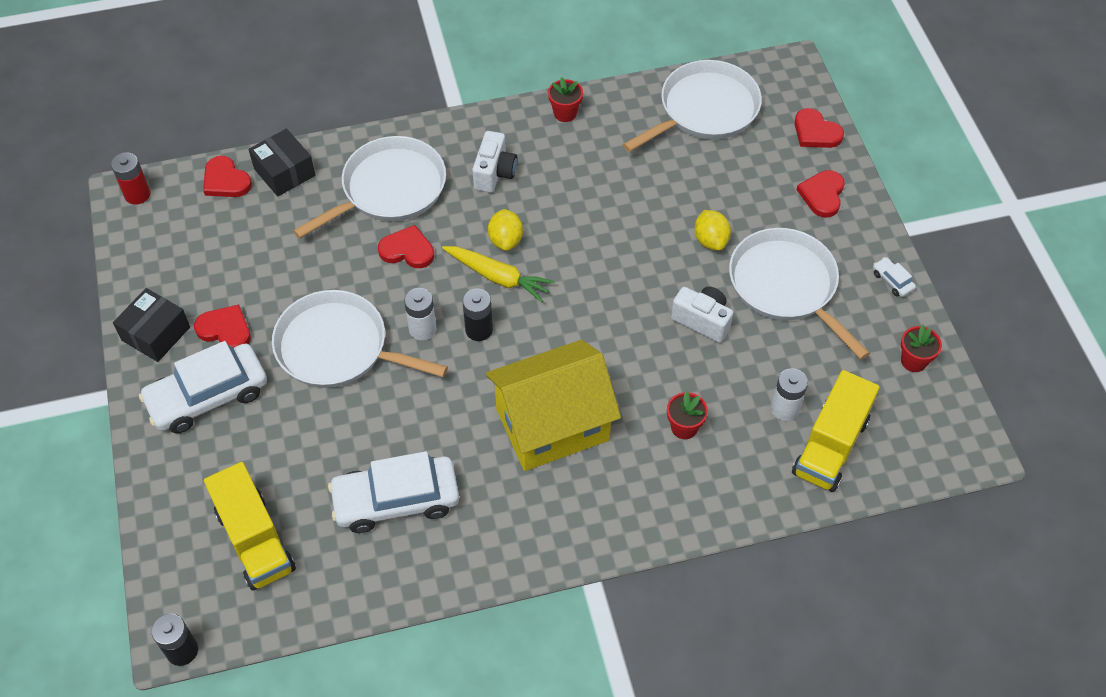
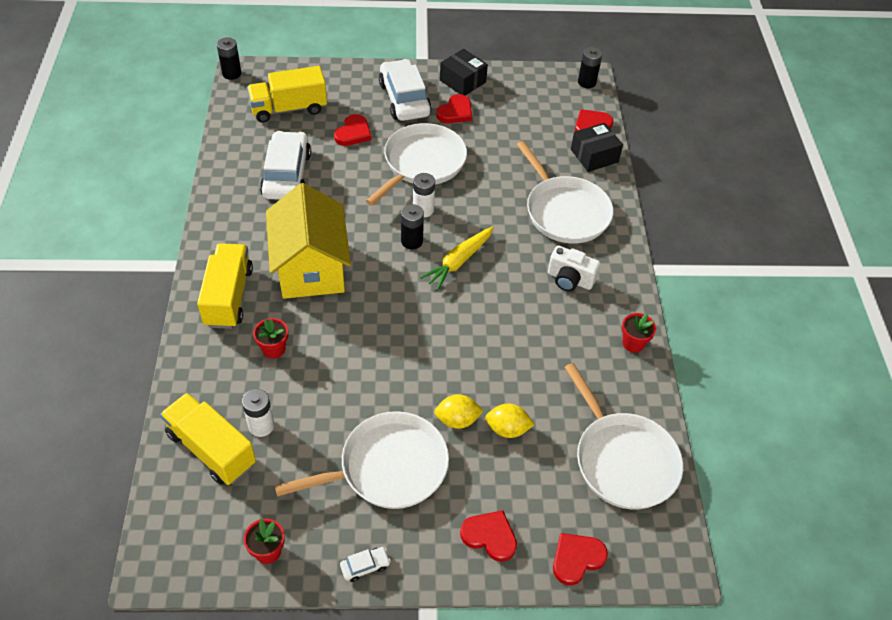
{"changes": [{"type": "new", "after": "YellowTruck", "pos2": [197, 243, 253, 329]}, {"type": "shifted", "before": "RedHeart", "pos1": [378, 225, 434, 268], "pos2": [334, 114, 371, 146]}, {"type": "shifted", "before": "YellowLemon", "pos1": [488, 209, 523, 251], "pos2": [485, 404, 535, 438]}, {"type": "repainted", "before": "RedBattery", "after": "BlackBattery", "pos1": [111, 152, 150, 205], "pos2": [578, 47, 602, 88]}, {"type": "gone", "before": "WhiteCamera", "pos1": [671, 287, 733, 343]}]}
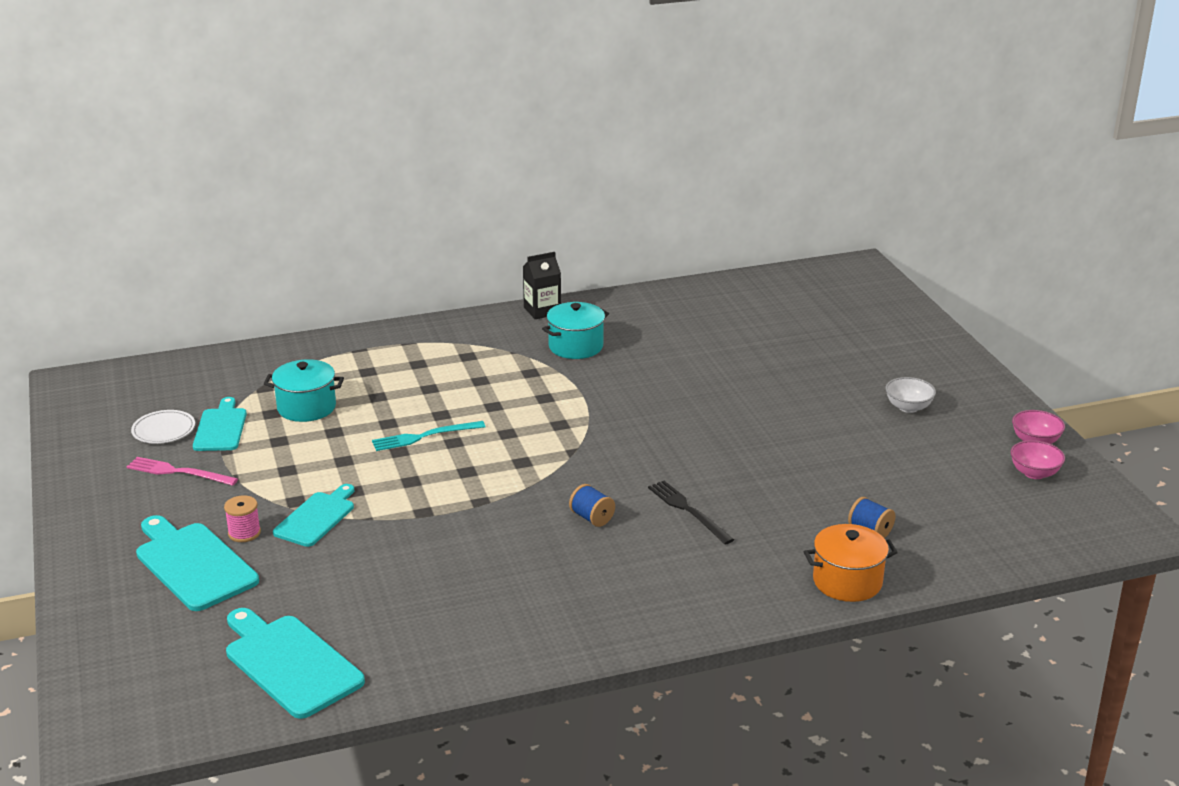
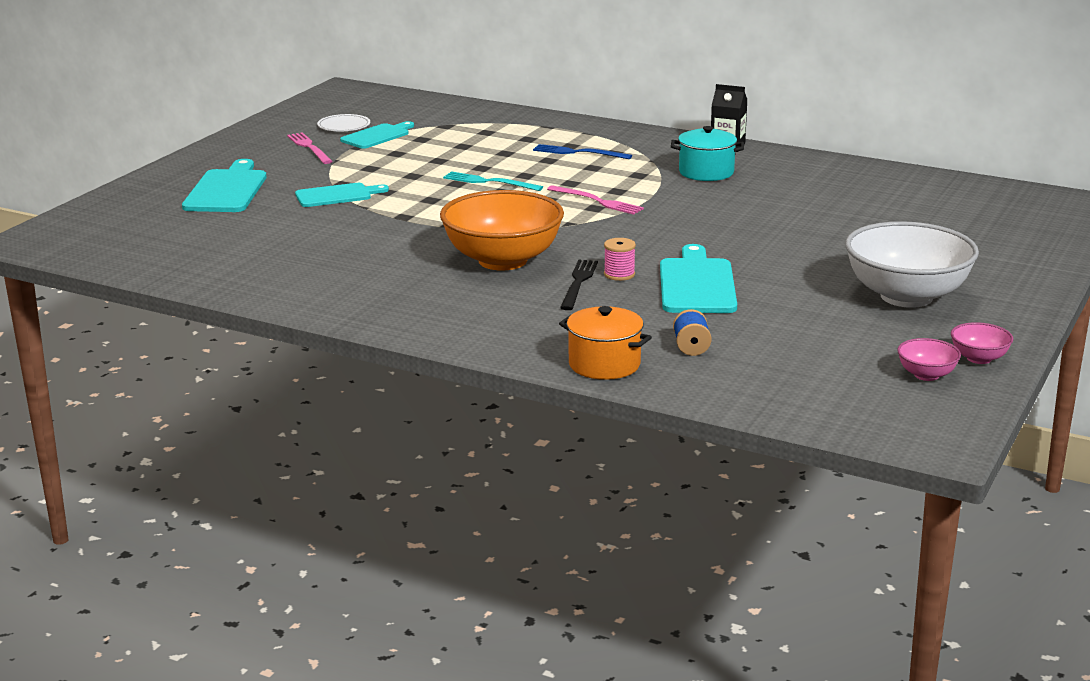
{"changes": [{"type": "swapped", "before": "BlueSpool", "after": "OrangeBowl", "pos1": [569, 484, 615, 527], "pos2": [440, 190, 564, 271]}, {"type": "new", "after": "BlueFork", "pos2": [533, 144, 632, 159]}, {"type": "new", "after": "PinkFork", "pos2": [547, 185, 644, 215]}, {"type": "shifted", "before": "PinkSpool", "pos1": [224, 495, 261, 542], "pos2": [604, 238, 636, 281]}, {"type": "shifted", "before": "TurquoiseCuttingBoard", "pos1": [226, 608, 365, 719], "pos2": [660, 244, 737, 313]}, {"type": "scaled", "before": "WhiteBowl", "pos1": [886, 377, 936, 413], "pos2": [845, 221, 979, 308], "scale": 2.31}, {"type": "gone", "before": "TurquoisePot", "pos1": [264, 359, 344, 422]}]}
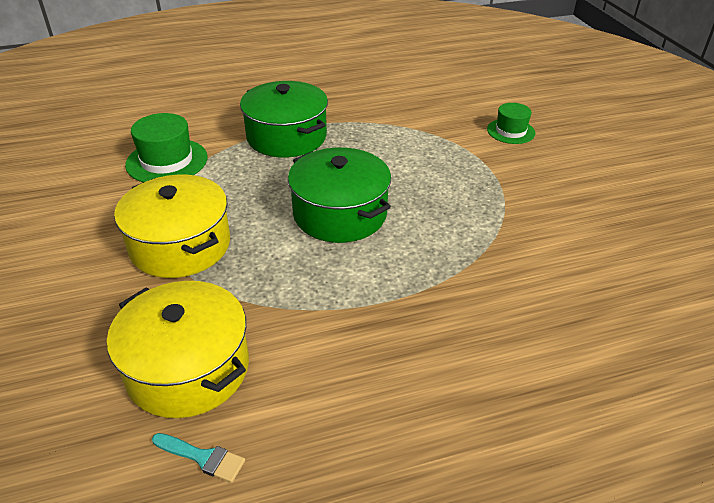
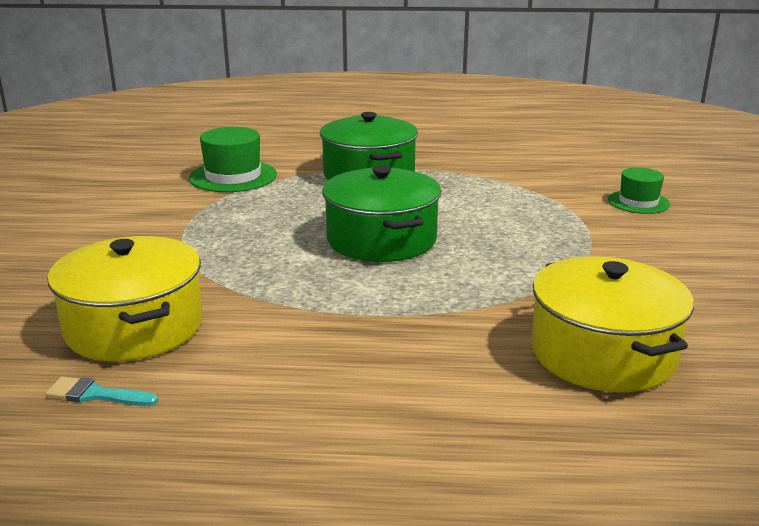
{"changes": [{"type": "rotated", "before": "TurquoiseBrush", "pos1": [152, 433, 245, 483], "pos2": [45, 377, 158, 406], "turn": 150}, {"type": "shifted", "before": "YellowPot", "pos1": [114, 175, 230, 278], "pos2": [531, 256, 694, 392]}]}
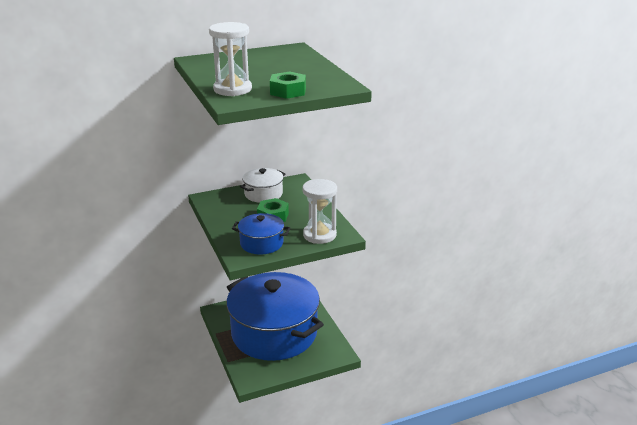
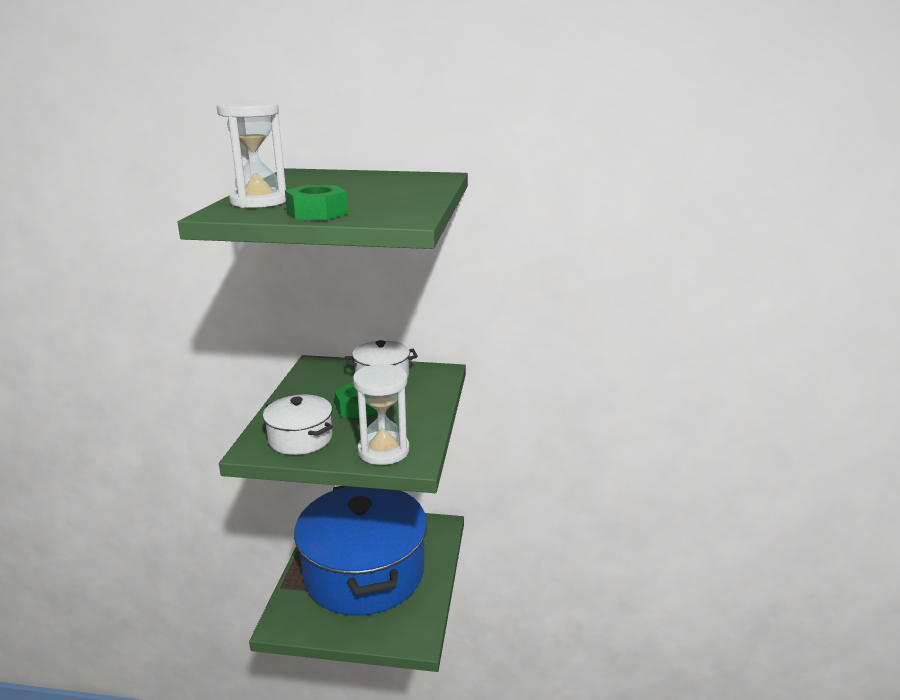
{"changes": [{"type": "repainted", "before": "BluePot", "after": "WhitePot", "pos1": [232, 213, 290, 255], "pos2": [263, 395, 333, 455]}]}
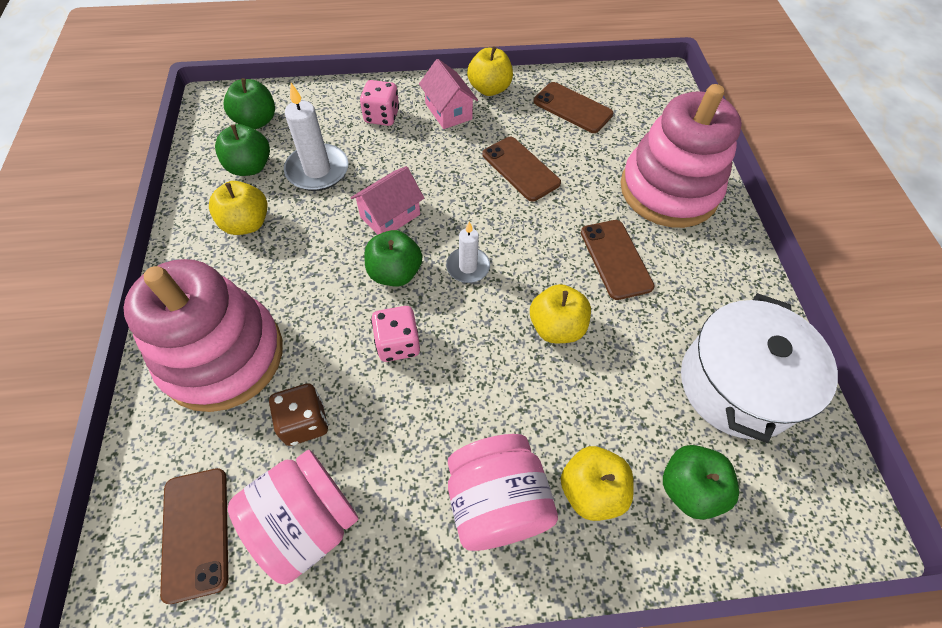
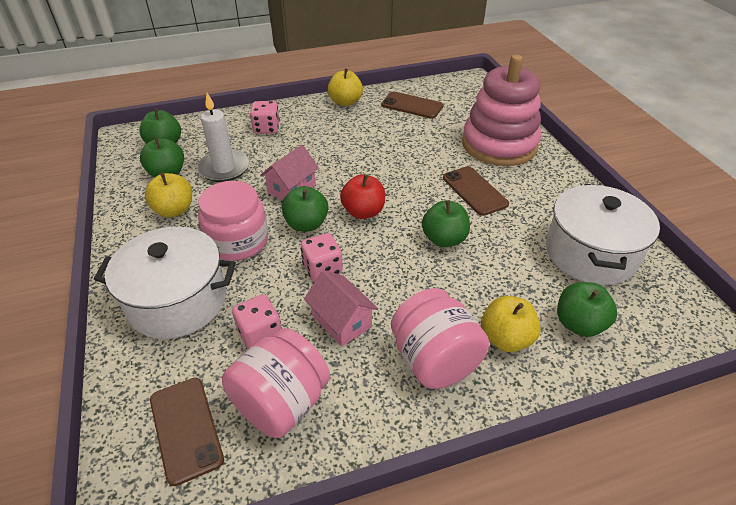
{"changes": [{"type": "swapped", "before": "PinkStackingToy", "after": "WhitePot", "pos1": [123, 259, 283, 412], "pos2": [94, 227, 236, 339]}, {"type": "new", "after": "PinkJar", "pos2": [198, 181, 268, 261]}, {"type": "repainted", "before": "BrownDice", "after": "PinkDice", "pos1": [269, 383, 328, 446], "pos2": [232, 294, 282, 349]}, {"type": "shifted", "before": "PinkHouse", "pos1": [419, 59, 478, 129], "pos2": [304, 270, 378, 347]}, {"type": "swapped", "before": "WhiteCandle", "after": "RedApple", "pos1": [446, 222, 490, 283], "pos2": [340, 174, 385, 219]}, {"type": "repainted", "before": "YellowApple", "after": "GreenApple", "pos1": [530, 284, 591, 343], "pos2": [422, 200, 470, 247]}, {"type": "gone", "before": "BrownPhone", "pos1": [482, 137, 561, 201]}]}
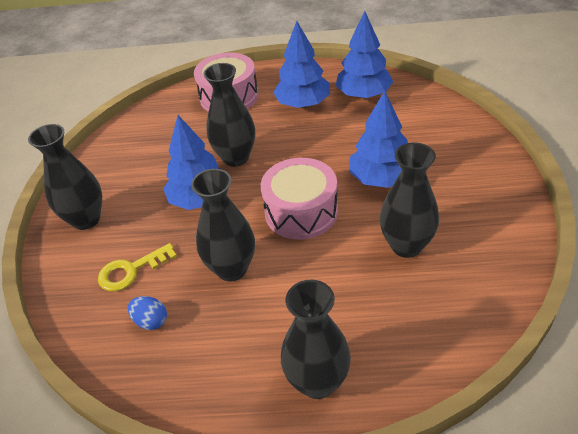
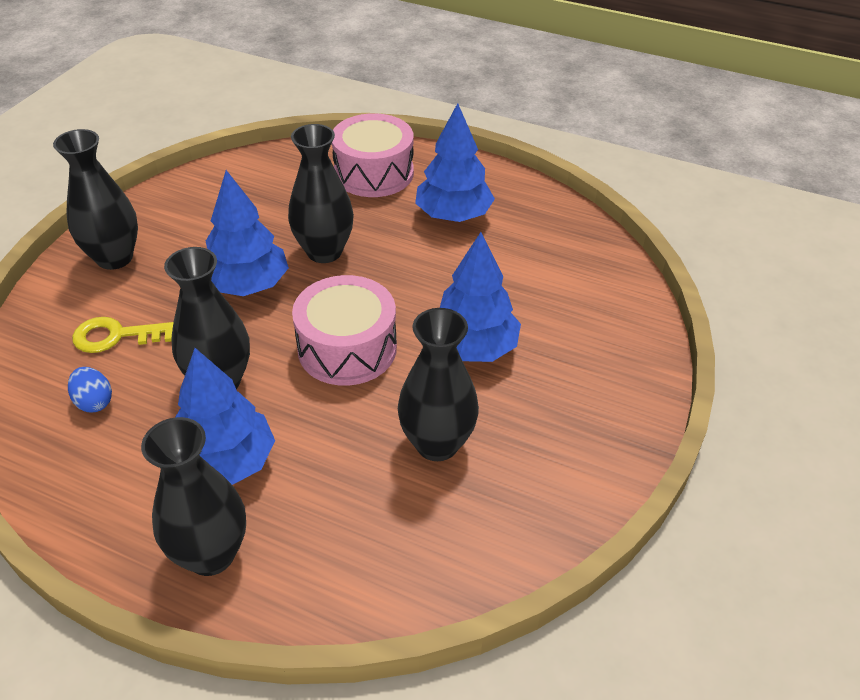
{"changes": [{"type": "shifted", "before": "BlueTree", "pos1": [336, 11, 393, 99], "pos2": [176, 348, 275, 485]}]}
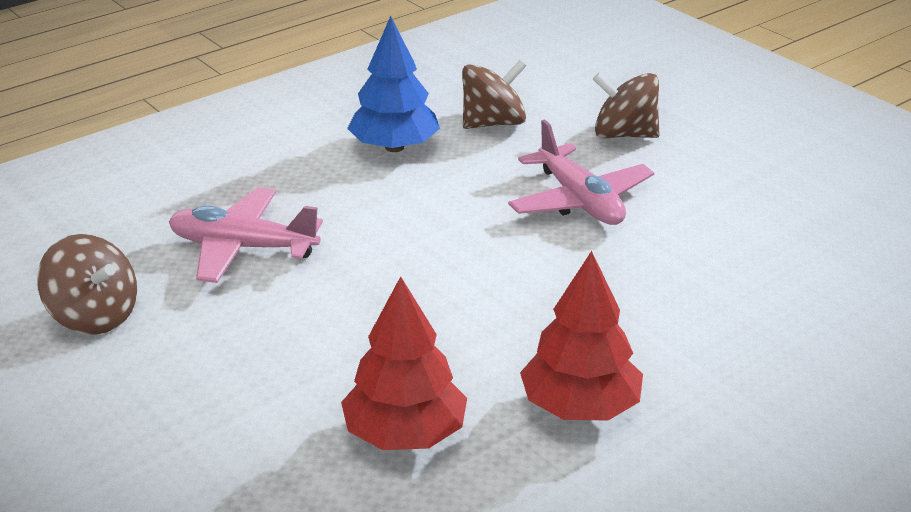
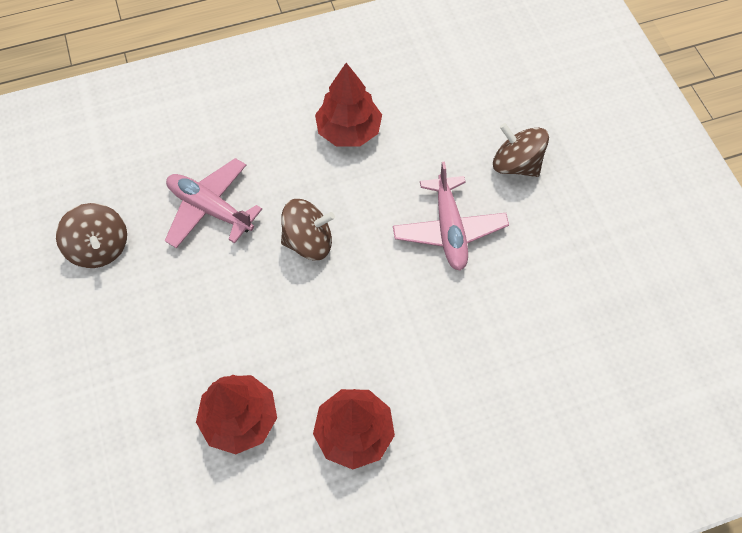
{"changes": [{"type": "shifted", "before": "BrownSpinningTop", "pos1": [462, 60, 526, 129], "pos2": [281, 199, 335, 260]}, {"type": "repainted", "before": "BlueTree", "after": "RedTree", "pos1": [347, 16, 440, 152], "pos2": [315, 63, 382, 147]}]}
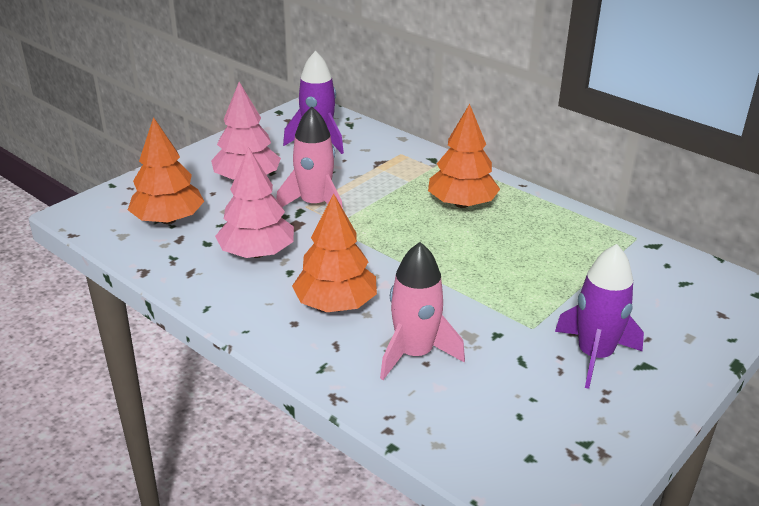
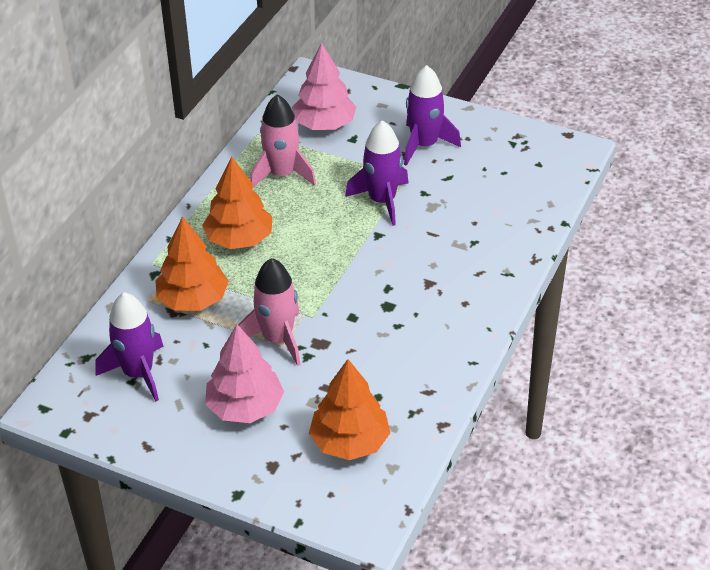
{"changes": [{"type": "shifted", "before": "OrangeTree", "pos1": [292, 193, 377, 312], "pos2": [155, 216, 229, 311]}, {"type": "shifted", "before": "PinkRocket", "pos1": [380, 242, 465, 380], "pos2": [250, 94, 316, 188]}, {"type": "shifted", "before": "PinkTree", "pos1": [215, 147, 294, 258], "pos2": [292, 43, 357, 130]}, {"type": "new", "after": "PurpleRocket", "pos2": [345, 120, 409, 226]}]}
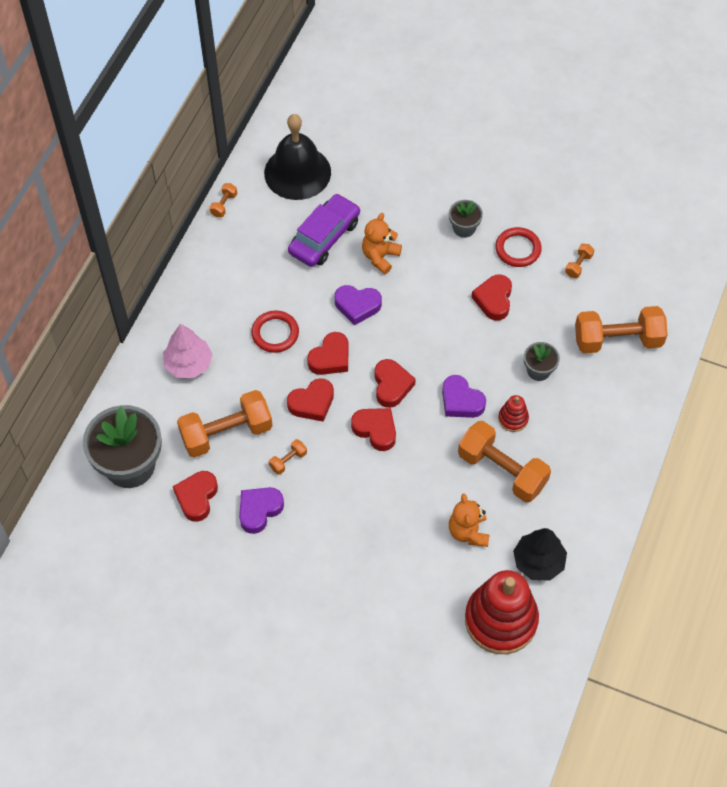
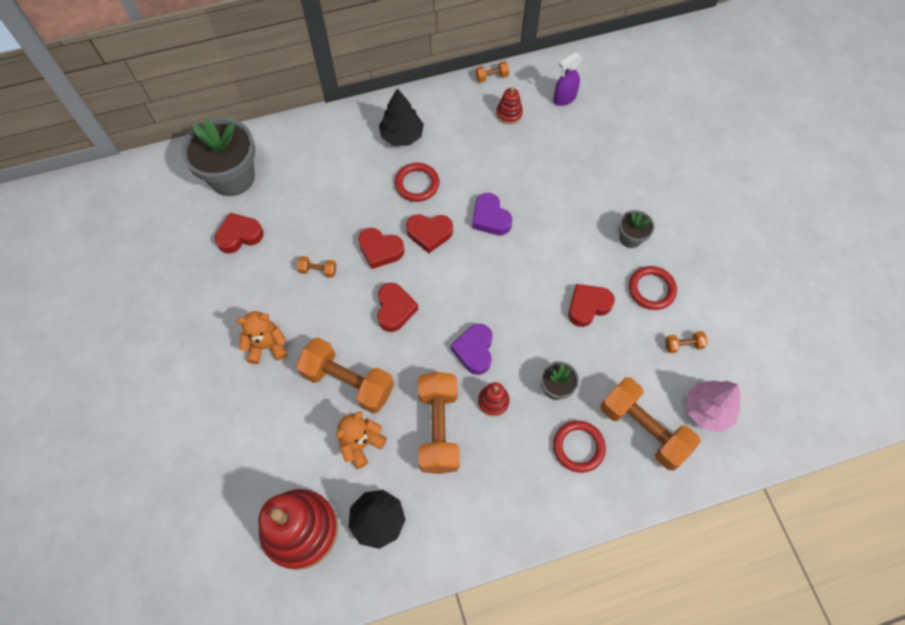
{"changes": [{"type": "shifted", "before": "OrangeTeddyBear", "pos1": [362, 213, 402, 274], "pos2": [236, 311, 287, 364]}, {"type": "shifted", "before": "OrangeDumbbell", "pos1": [177, 390, 273, 458], "pos2": [296, 337, 394, 414]}, {"type": "new", "after": "BlackTree", "pos2": [379, 88, 424, 146]}, {"type": "new", "after": "RedStackingToy", "pos2": [496, 87, 523, 124]}, {"type": "swapped", "before": "BlackBell", "after": "PurpleSprayBottle", "pos1": [264, 114, 331, 200], "pos2": [553, 52, 583, 106]}, {"type": "new", "after": "RedRing", "pos2": [553, 421, 606, 473]}, {"type": "shifted", "before": "PinkTree", "pos1": [163, 324, 213, 378], "pos2": [686, 380, 741, 432]}, {"type": "gone", "before": "PurpleHeart", "pos1": [239, 487, 284, 534]}, {"type": "gone", "before": "PurpleCar", "pos1": [288, 194, 360, 267]}, {"type": "gone", "before": "RedHeart", "pos1": [375, 359, 416, 408]}]}
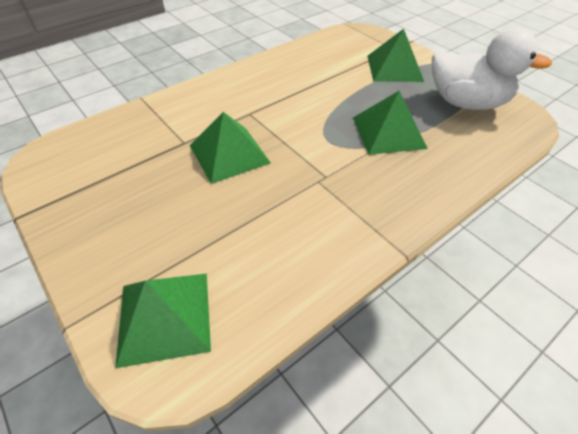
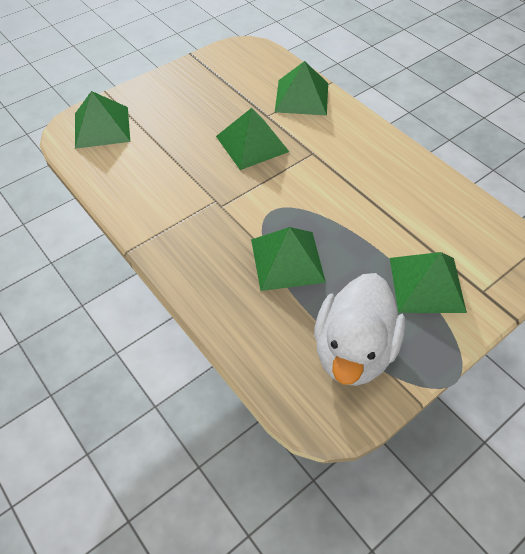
{"changes": [{"type": "new", "after": "GreenPyramid", "pos2": [275, 61, 328, 116]}]}
